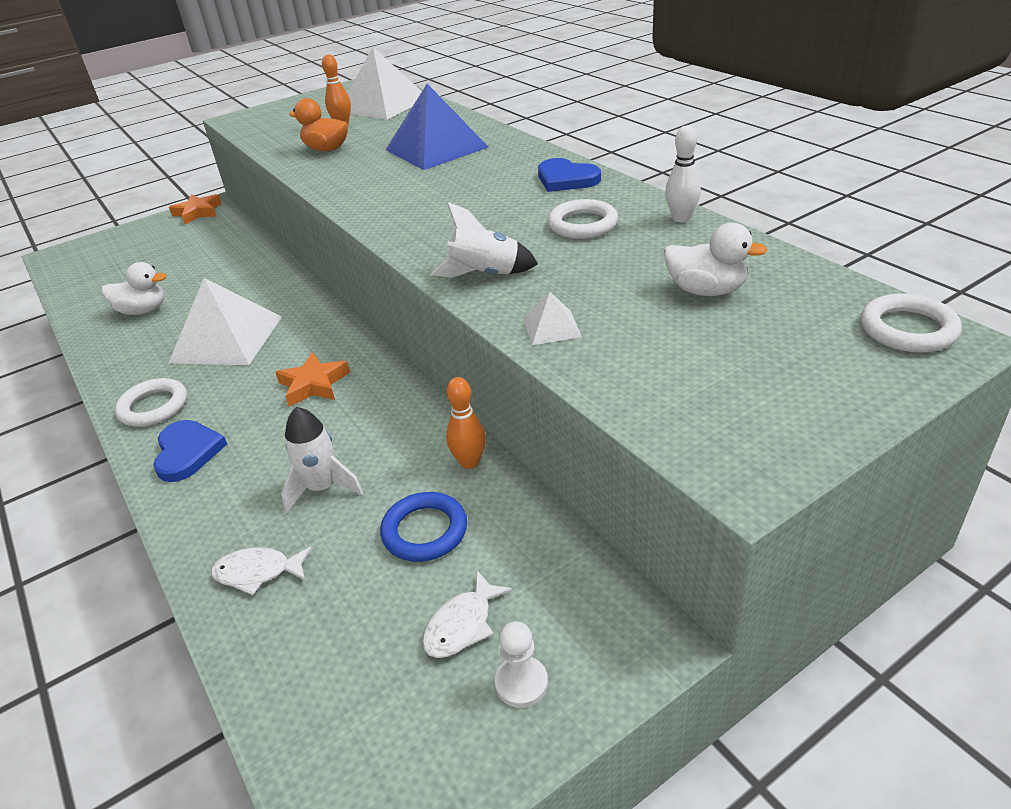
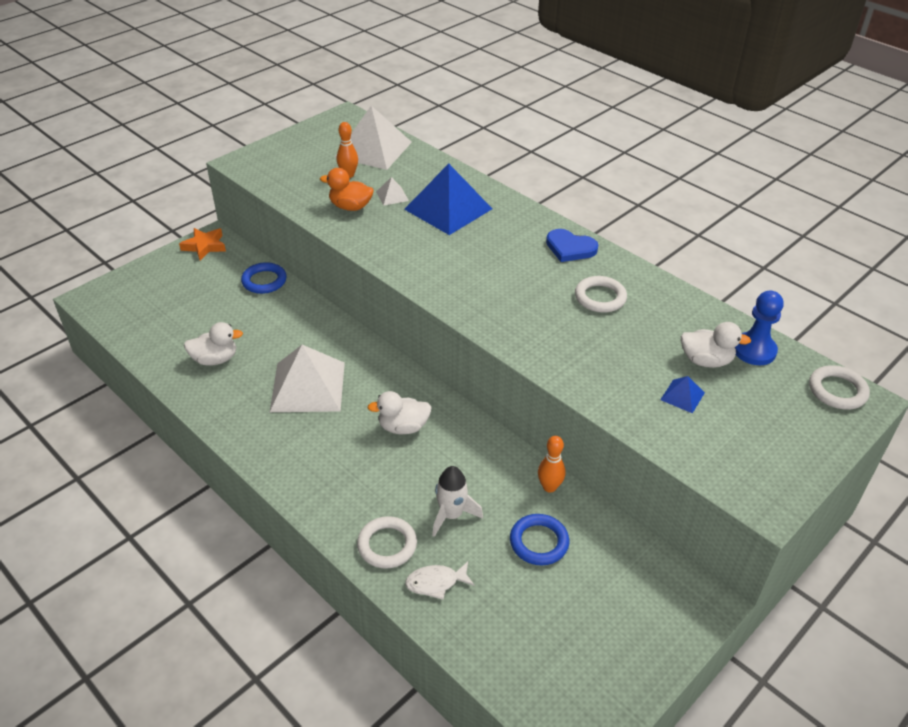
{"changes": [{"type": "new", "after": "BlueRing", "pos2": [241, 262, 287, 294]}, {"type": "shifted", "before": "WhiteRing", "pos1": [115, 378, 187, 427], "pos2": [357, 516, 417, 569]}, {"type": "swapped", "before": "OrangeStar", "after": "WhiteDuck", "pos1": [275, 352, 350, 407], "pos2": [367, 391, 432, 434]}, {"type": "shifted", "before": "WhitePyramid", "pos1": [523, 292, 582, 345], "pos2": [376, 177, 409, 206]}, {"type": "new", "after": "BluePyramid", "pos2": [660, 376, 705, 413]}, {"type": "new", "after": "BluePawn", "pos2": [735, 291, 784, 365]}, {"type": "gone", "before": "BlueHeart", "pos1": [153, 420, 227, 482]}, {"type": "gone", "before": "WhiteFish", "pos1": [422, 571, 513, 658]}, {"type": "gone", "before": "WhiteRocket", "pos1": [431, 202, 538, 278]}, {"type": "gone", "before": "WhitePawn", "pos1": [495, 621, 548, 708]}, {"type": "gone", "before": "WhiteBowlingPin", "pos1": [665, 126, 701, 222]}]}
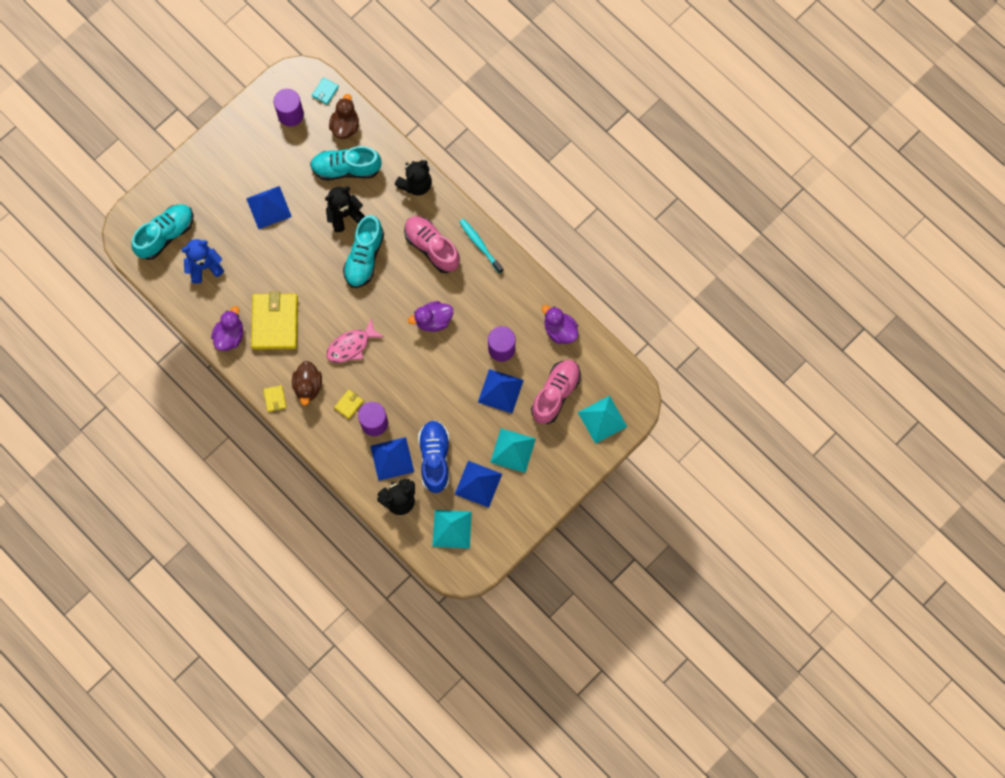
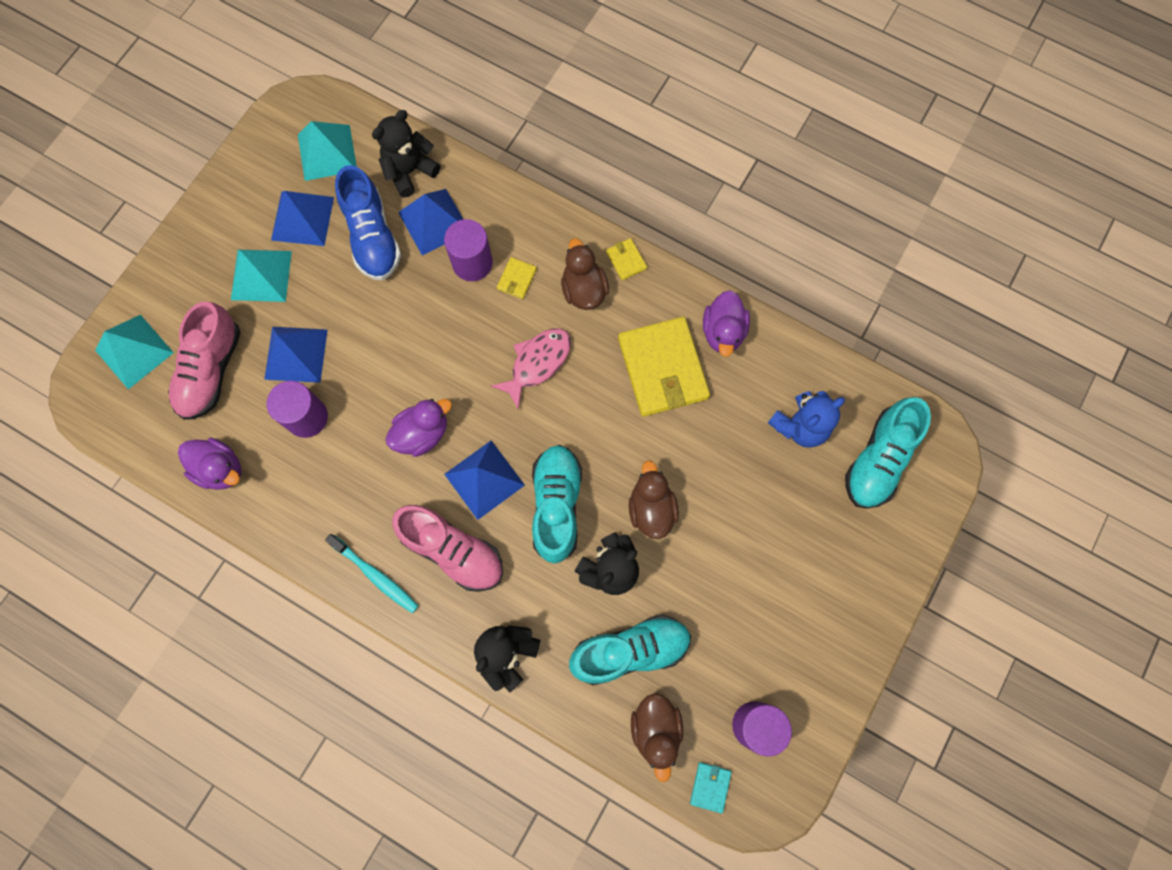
{"changes": [{"type": "shifted", "before": "BluePyramid", "pos1": [246, 186, 292, 230], "pos2": [444, 441, 525, 520]}, {"type": "new", "after": "BrownDuck", "pos2": [629, 460, 679, 539]}]}
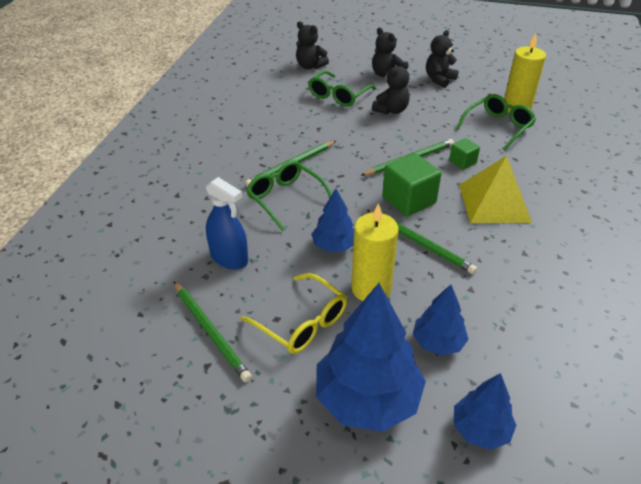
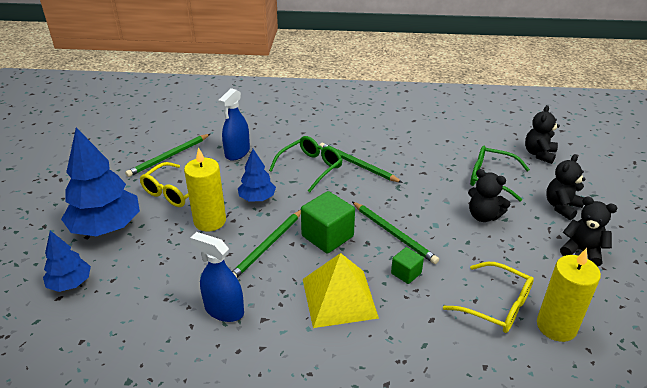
{"changes": [{"type": "new", "after": "BlueSprayBottle", "pos2": [190, 232, 244, 322]}, {"type": "repainted", "before": "GreenGlasses", "after": "YellowGlasses", "pos1": [457, 94, 536, 151], "pos2": [443, 262, 534, 333]}, {"type": "gone", "before": "BlueTree", "pos1": [413, 284, 469, 356]}]}
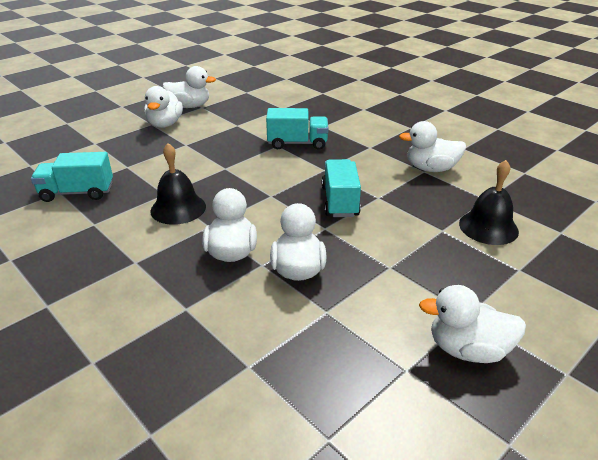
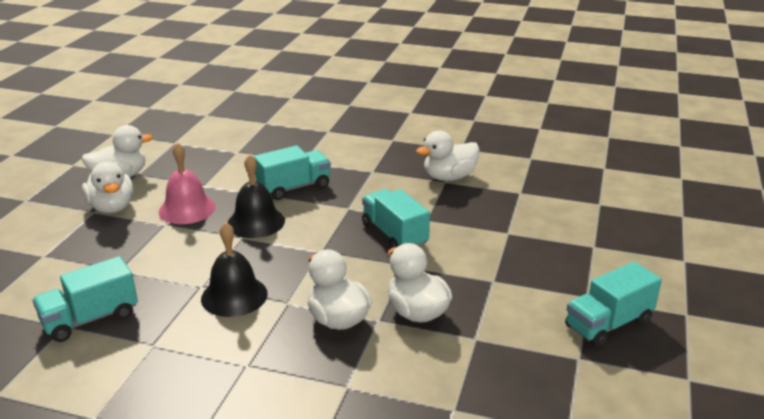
{"changes": [{"type": "new", "after": "PinkBell", "pos2": [159, 142, 216, 224]}, {"type": "shifted", "before": "BlackBell", "pos1": [459, 160, 519, 245], "pos2": [228, 154, 285, 238]}, {"type": "swapped", "before": "WhiteDuck", "after": "TurquoiseTruck", "pos1": [419, 285, 526, 363], "pos2": [565, 262, 662, 348]}]}
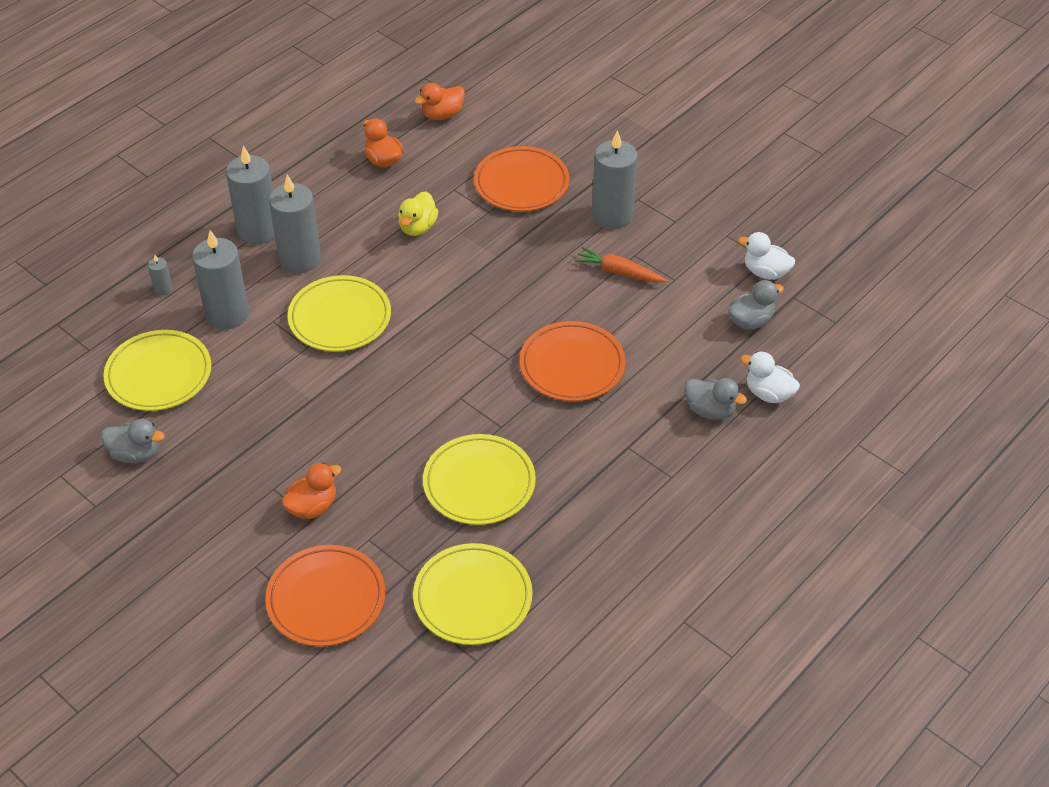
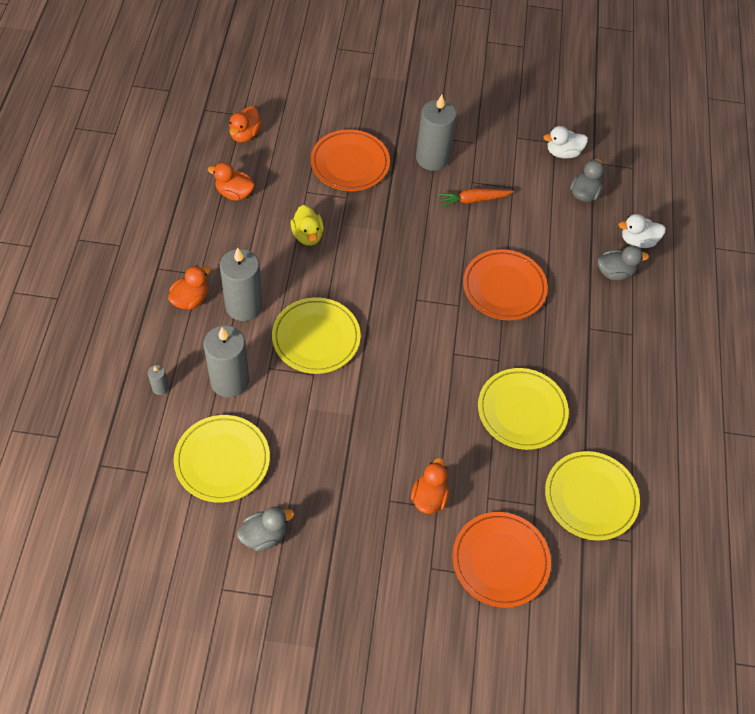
{"changes": [{"type": "swapped", "before": "GreyCandle", "after": "OrangeDuck", "pos1": [226, 146, 275, 244], "pos2": [168, 265, 211, 309]}]}
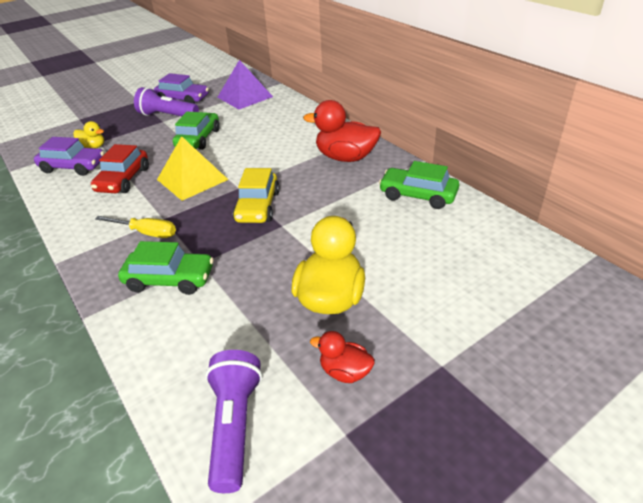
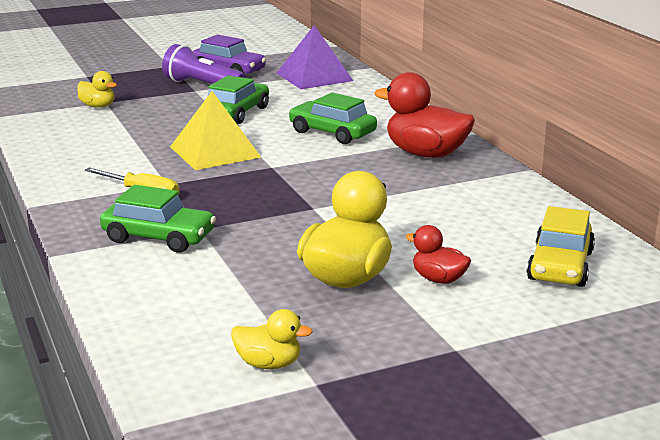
{"changes": [{"type": "new", "after": "YellowDuck", "pos2": [231, 309, 313, 369]}, {"type": "shifted", "before": "GreenCar", "pos1": [379, 161, 459, 209], "pos2": [289, 93, 377, 144]}, {"type": "shifted", "before": "RedDuck", "pos1": [310, 331, 375, 383], "pos2": [406, 225, 471, 284]}, {"type": "shifted", "before": "YellowCar", "pos1": [233, 168, 280, 223], "pos2": [527, 206, 595, 287]}, {"type": "gone", "before": "PurpleCar", "pos1": [34, 137, 104, 176]}, {"type": "gone", "before": "RedCar", "pos1": [91, 144, 149, 193]}, {"type": "gone", "before": "PurpleFlashlight", "pos1": [205, 350, 262, 493]}]}
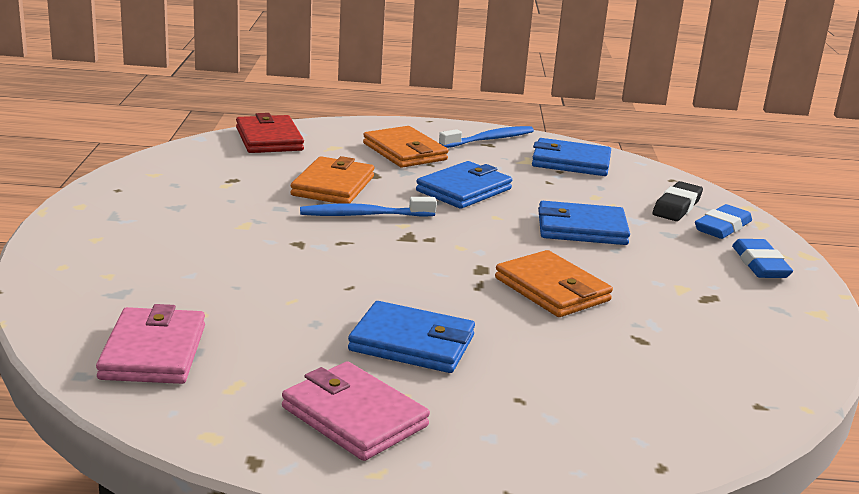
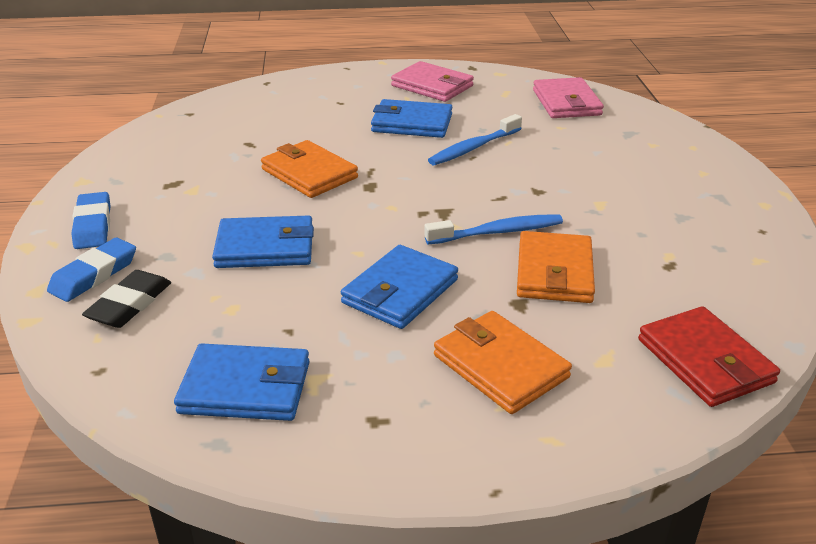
{"changes": [{"type": "shifted", "before": "BlueToothbrush", "pos1": [439, 126, 534, 148], "pos2": [428, 114, 522, 165]}]}
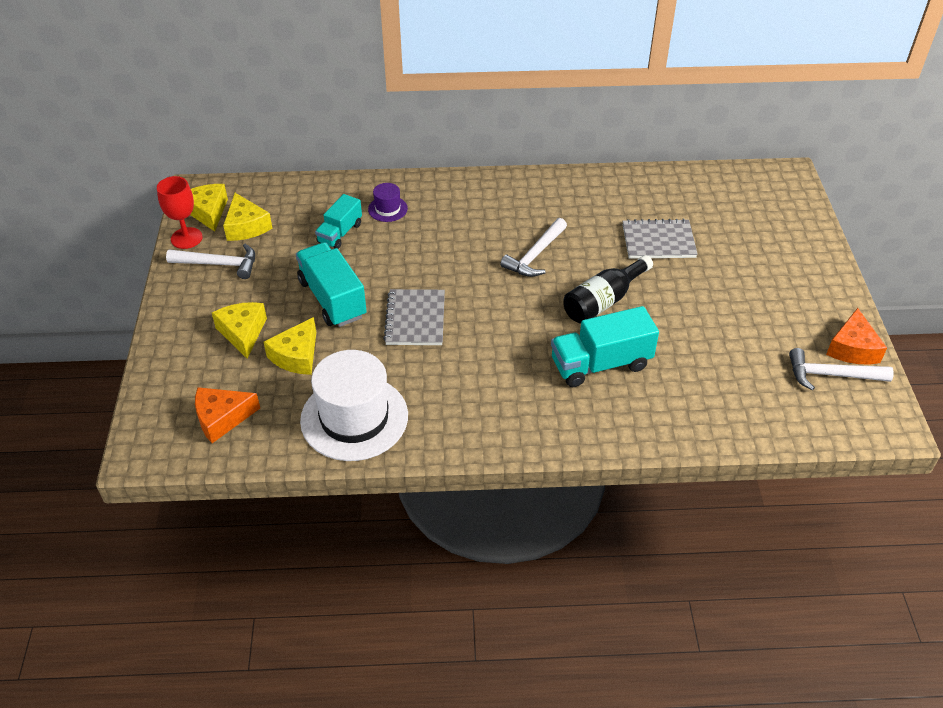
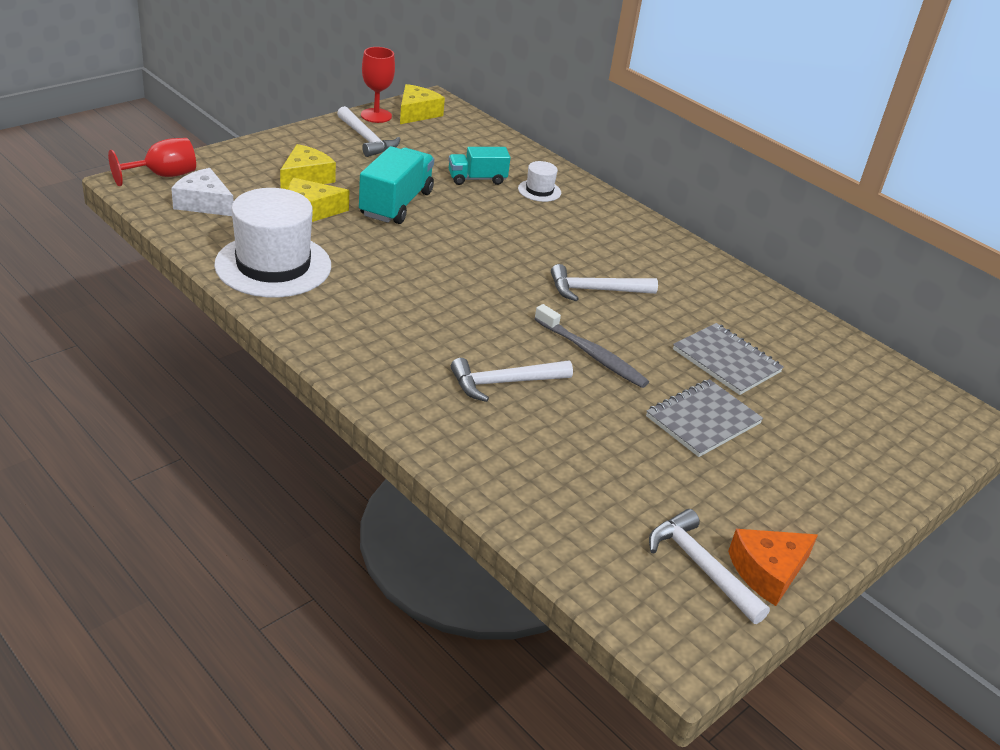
{"changes": [{"type": "new", "after": "RedGoblet", "pos2": [108, 138, 196, 186]}, {"type": "repainted", "before": "OrangeCheese", "after": "WhiteCheese", "pos1": [195, 387, 260, 443], "pos2": [171, 168, 233, 216]}, {"type": "swapped", "before": "TurquoiseTruck", "after": "WhiteHammer", "pos1": [551, 306, 659, 387], "pos2": [451, 358, 573, 402]}, {"type": "repainted", "before": "PurpleHat", "after": "WhiteHat", "pos1": [368, 183, 408, 222], "pos2": [518, 161, 561, 202]}, {"type": "swapped", "before": "BlackBottle", "after": "GreyToothbrush", "pos1": [563, 255, 653, 324], "pos2": [534, 304, 649, 388]}, {"type": "shifted", "before": "GreyNotebook", "pos1": [383, 289, 445, 345], "pos2": [646, 379, 763, 457]}, {"type": "gone", "before": "YellowCheese", "pos1": [223, 193, 272, 241]}]}
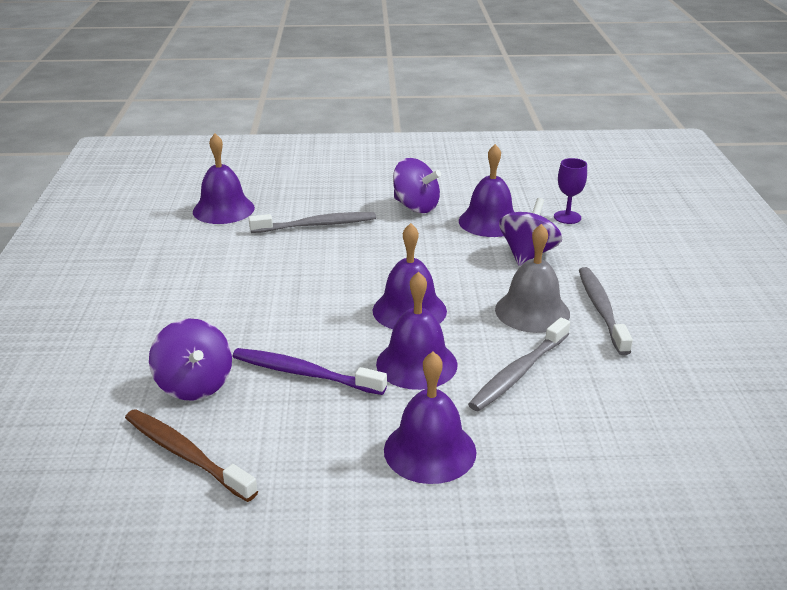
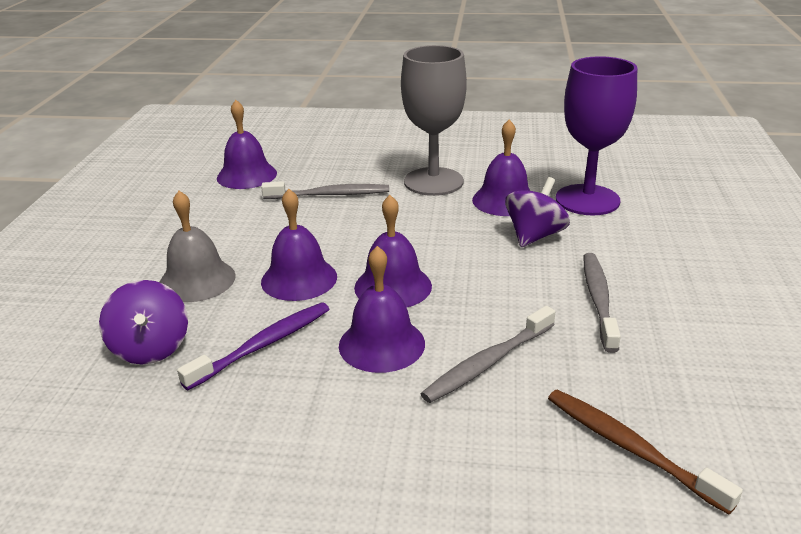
{"changes": [{"type": "shifted", "before": "GreyBell", "pos1": [495, 224, 570, 333], "pos2": [159, 191, 236, 302]}, {"type": "rotated", "before": "PurpleToothbrush", "pos1": [232, 348, 387, 395], "pos2": [177, 302, 329, 390], "turn": 105}, {"type": "shifted", "before": "PurpleBell", "pos1": [384, 352, 477, 484], "pos2": [261, 189, 337, 301]}, {"type": "swapped", "before": "PurpleSpinningTop", "after": "GreyGoblet", "pos1": [393, 158, 441, 213], "pos2": [401, 45, 467, 196]}, {"type": "shifted", "before": "BrownToothbrush", "pos1": [125, 409, 258, 502], "pos2": [548, 390, 743, 514]}, {"type": "scaled", "before": "PurpleGoblet", "pos1": [554, 158, 587, 224], "pos2": [556, 56, 637, 215], "scale": 2.22}]}
